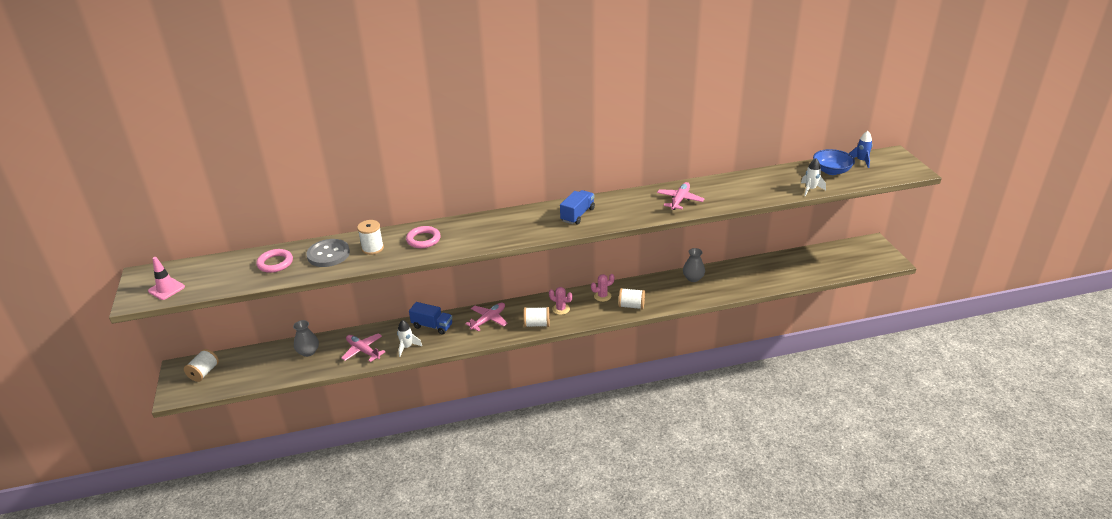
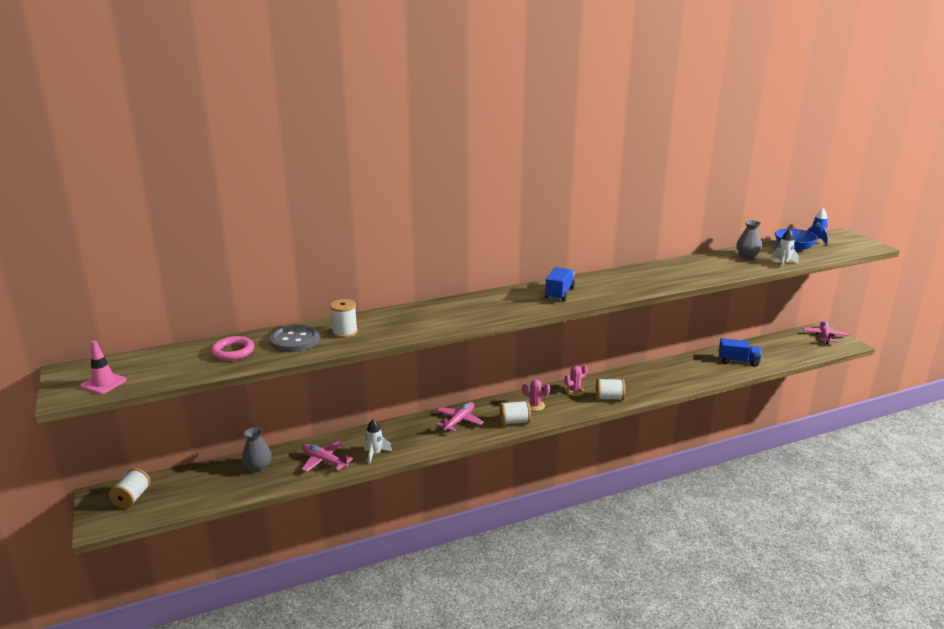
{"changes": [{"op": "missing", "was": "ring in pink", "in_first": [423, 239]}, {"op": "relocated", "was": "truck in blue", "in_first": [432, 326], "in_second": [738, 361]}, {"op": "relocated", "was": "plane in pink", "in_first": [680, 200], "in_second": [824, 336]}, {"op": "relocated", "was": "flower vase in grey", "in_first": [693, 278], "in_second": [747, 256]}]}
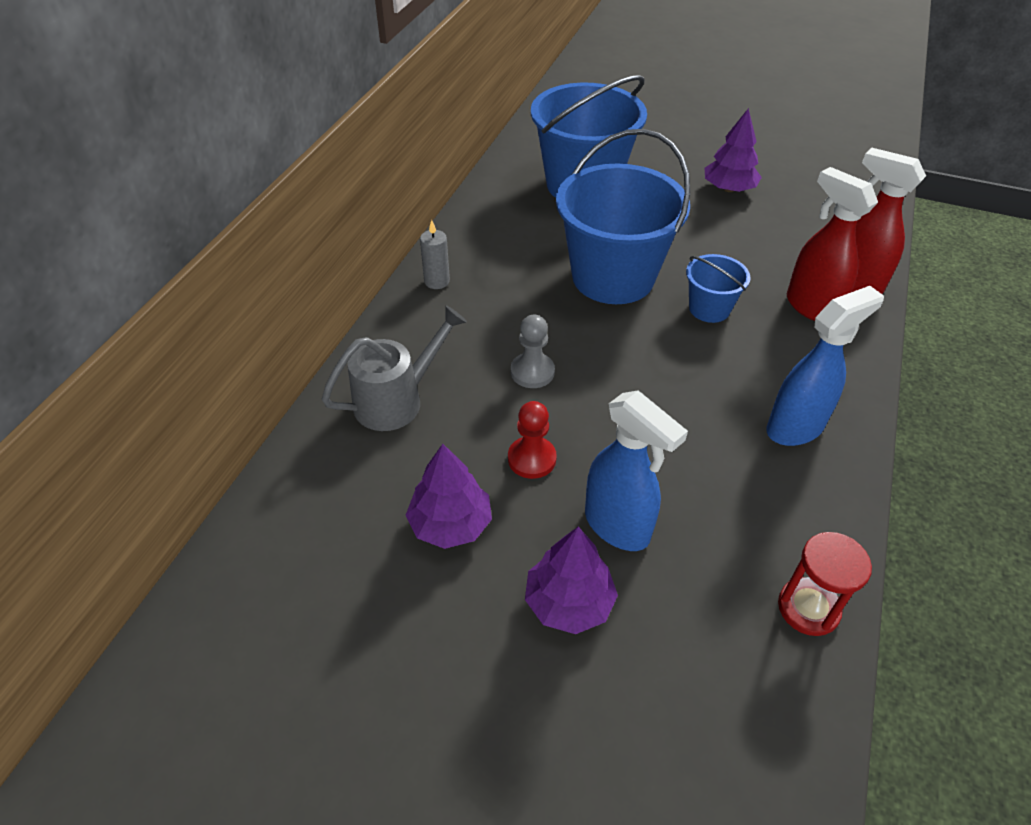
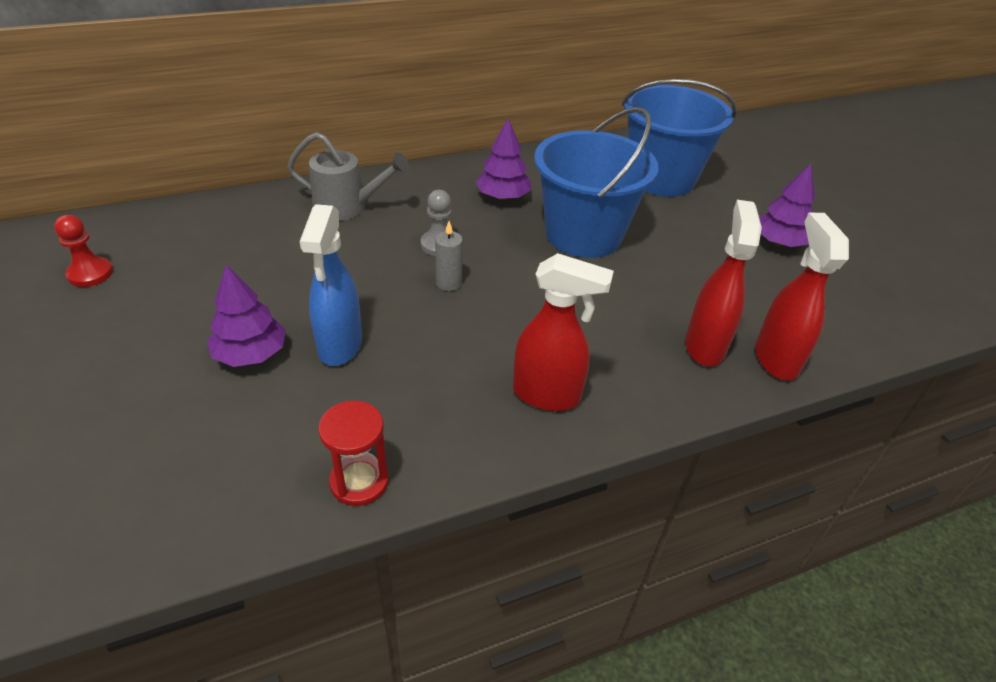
{"changes": [{"op": "relocated", "was": "toy tree in purple", "in_first": [450, 524], "in_second": [503, 197]}, {"op": "relocated", "was": "wax candle in grey", "in_first": [437, 281], "in_second": [448, 283]}, {"op": "relocated", "was": "pawn in crimson", "in_first": [532, 459], "in_second": [90, 273]}, {"op": "missing", "was": "bucket in blue", "in_first": [709, 309]}, {"op": "colour", "was": "sprayer in blue", "now": "sprayer in crimson", "in_first": [795, 427], "in_second": [547, 395]}]}
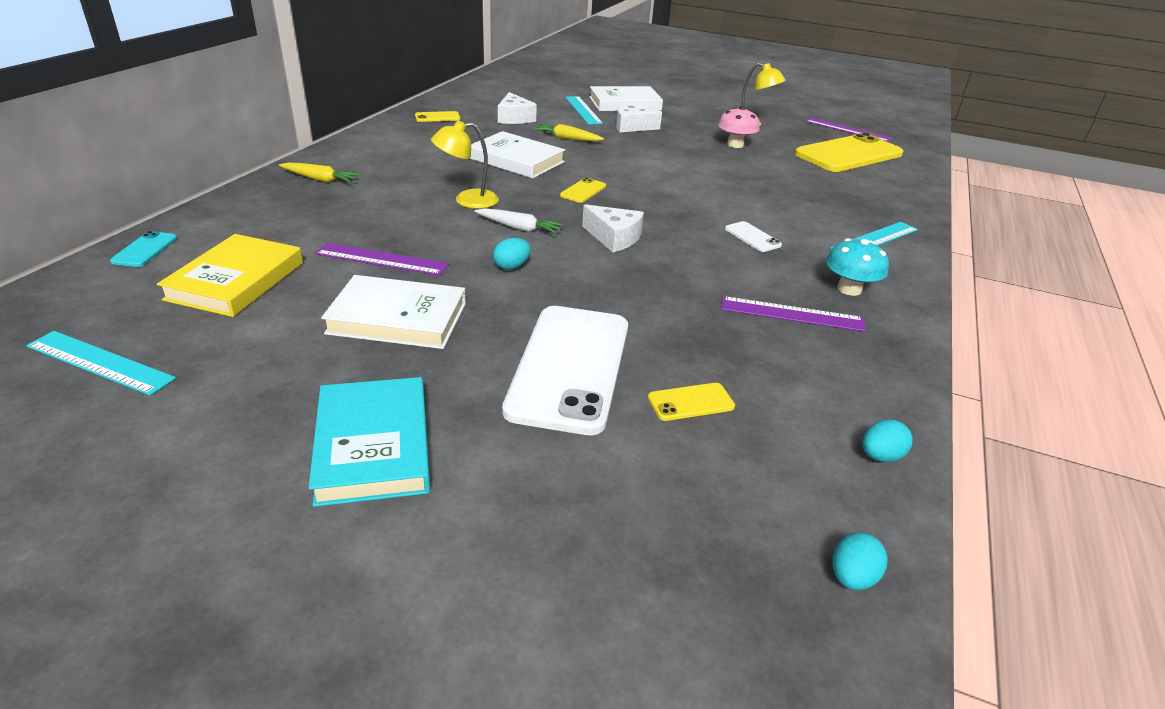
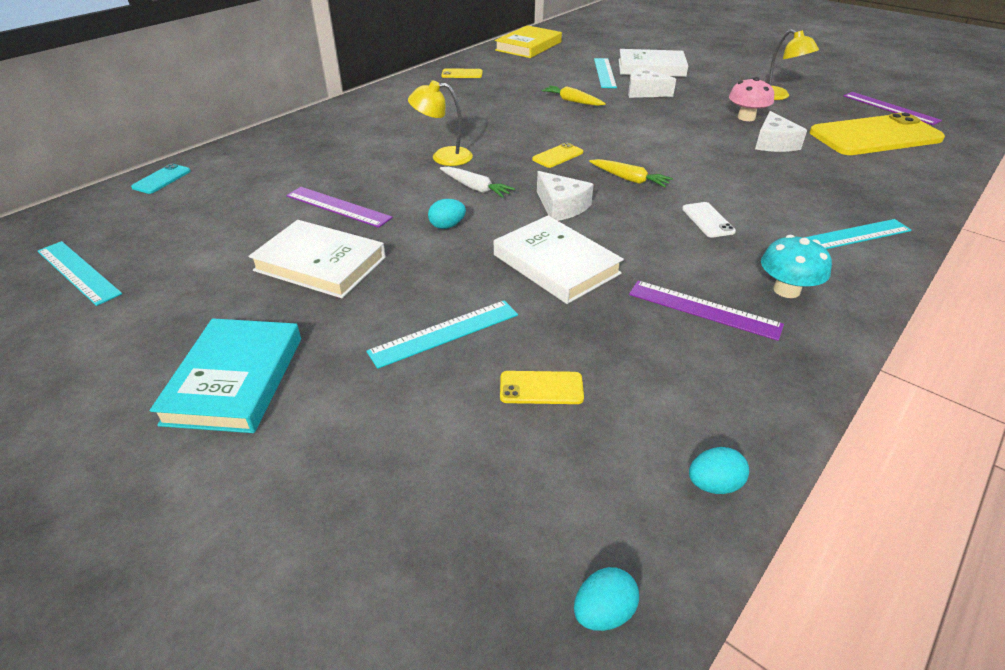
{"changes": [{"op": "relocated", "was": "hardback in golden", "in_first": [236, 281], "in_second": [528, 46]}, {"op": "relocated", "was": "toy carrot in golden", "in_first": [320, 179], "in_second": [629, 179]}, {"op": "relocated", "was": "hardback in pure white", "in_first": [516, 160], "in_second": [556, 264]}, {"op": "relocated", "was": "cheese in pure white", "in_first": [514, 118], "in_second": [774, 143]}, {"op": "exchanged", "was": "phone in pure white", "now": "straightedge in aqua", "in_first": [570, 367], "in_second": [444, 333]}]}
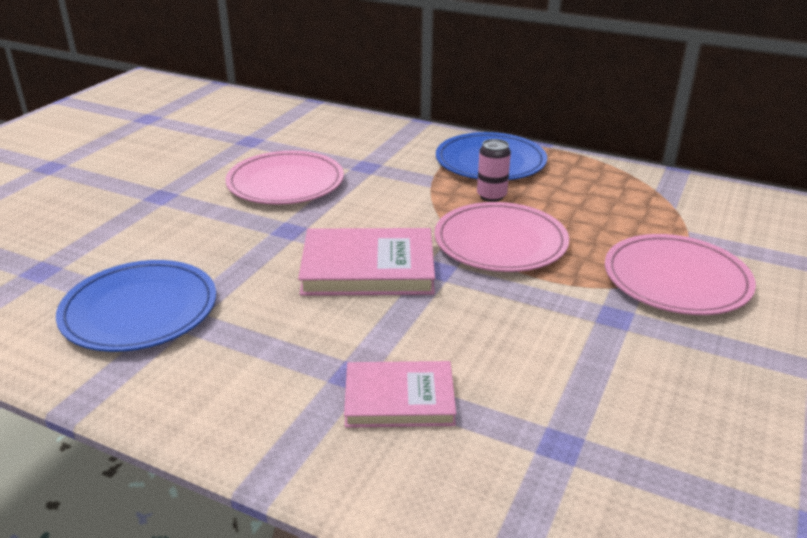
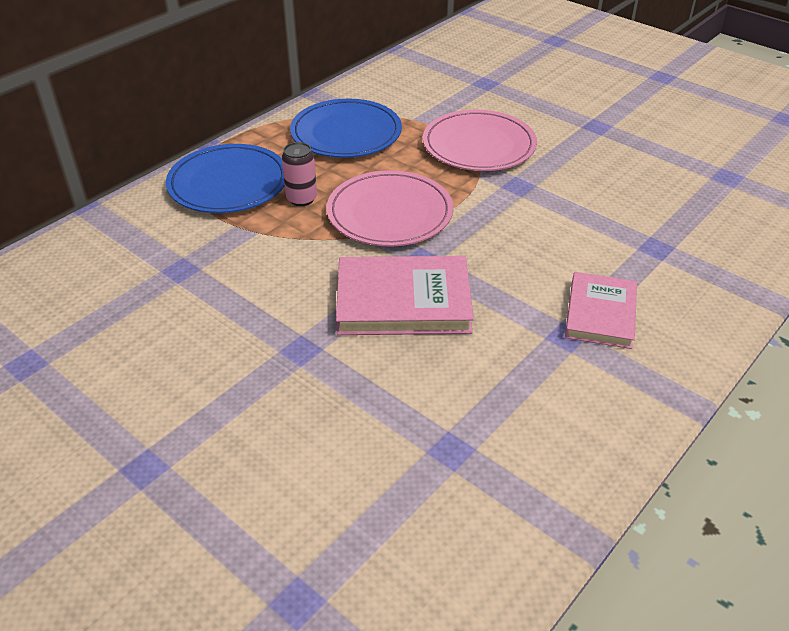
{"changes": [{"op": "relocated", "was": "flat dish in blue", "in_first": [139, 310], "in_second": [346, 133]}, {"op": "missing", "was": "flat dish in pink", "in_first": [285, 183]}, {"op": "spun", "was": "hardback in pink", "in_first": [368, 268], "in_second": [403, 301], "clockwise": 75}]}
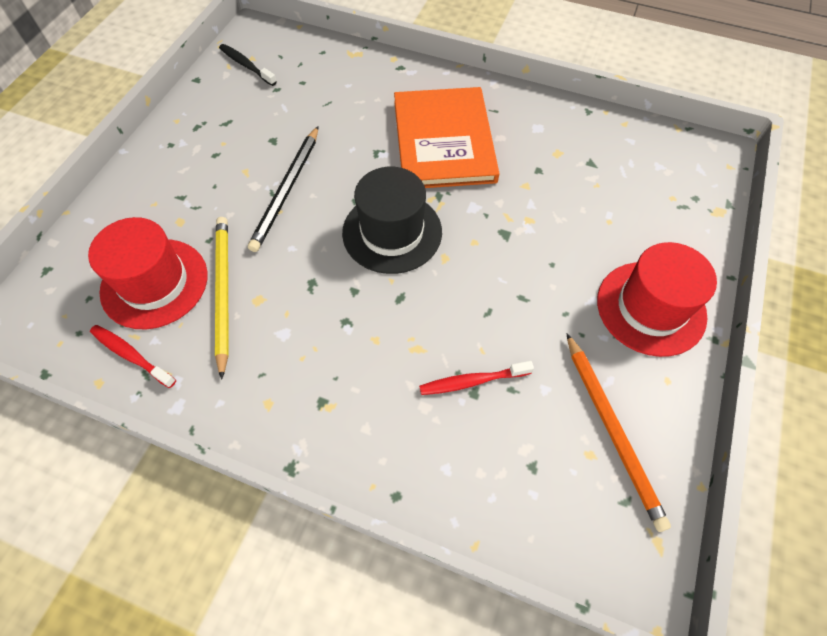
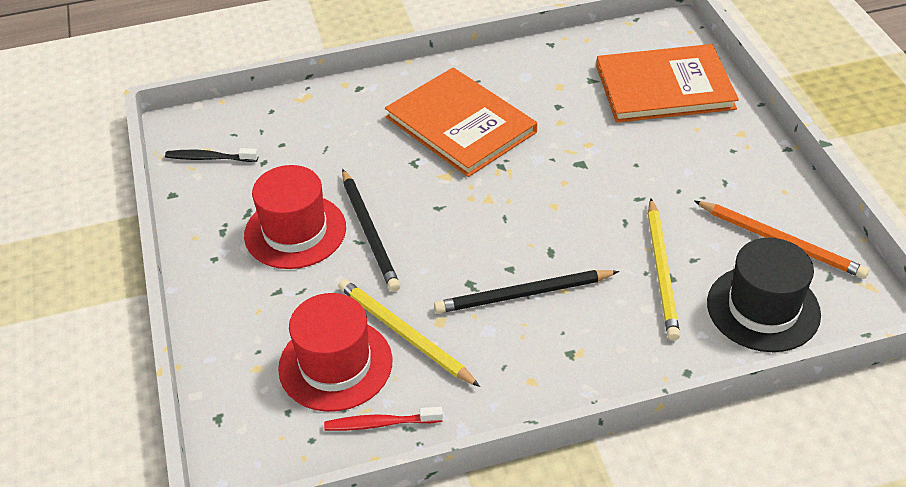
{"changes": [{"op": "relocated", "was": "top hat in ebony", "in_first": [392, 232], "in_second": [763, 308]}, {"op": "exchanged", "was": "tooth brush in crimson", "now": "pencil in golden", "in_first": [472, 381], "in_second": [662, 271]}, {"op": "relocated", "was": "top hat in crimson", "in_first": [650, 308], "in_second": [295, 231]}, {"op": "appeared", "now": "pencil in ebony", "in_second": [523, 294]}, {"op": "appeared", "now": "hardback in bright orange", "in_second": [664, 87]}]}
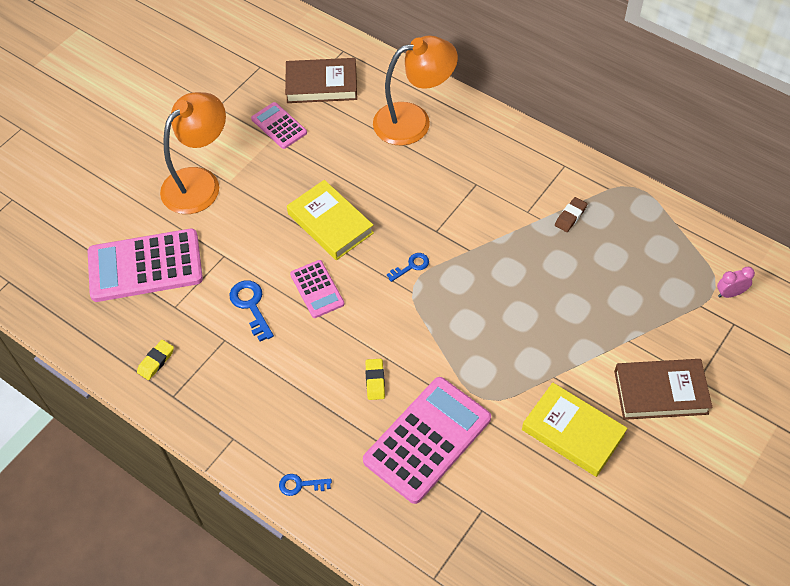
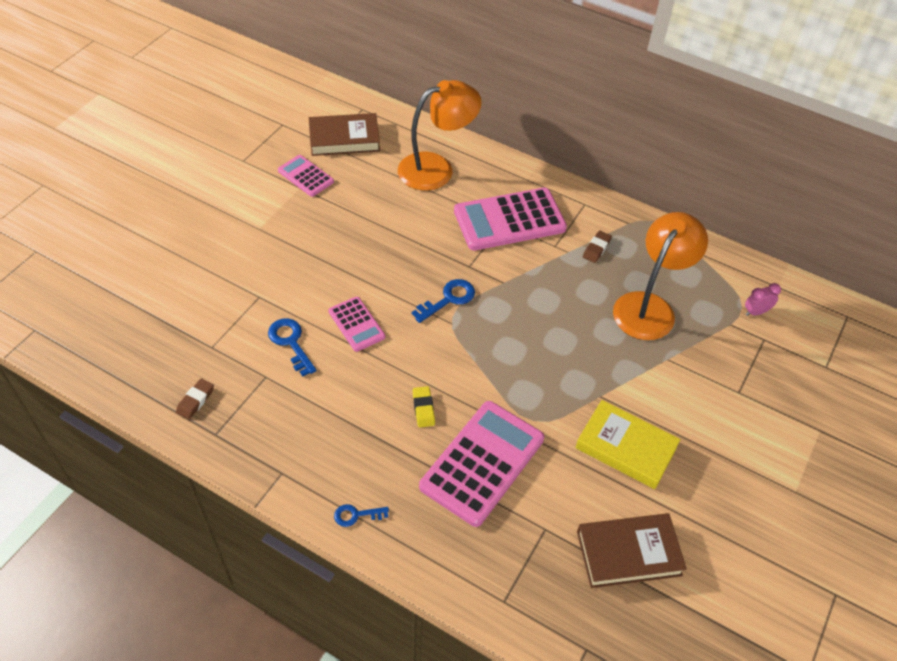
{"changes": [{"op": "relocated", "was": "pocket calculator in pink", "in_first": [145, 266], "in_second": [509, 220]}, {"op": "colour", "was": "gum eraser in golden", "now": "gum eraser in russet", "in_first": [156, 361], "in_second": [195, 401]}, {"op": "relocated", "was": "reading lamp in bright orange", "in_first": [199, 182], "in_second": [649, 307]}, {"op": "missing", "was": "hardback in golden", "in_first": [330, 223]}, {"op": "size", "was": "key in blue", "in_first": [411, 266], "in_second": [448, 299], "ratio": 1.56}, {"op": "relocated", "was": "hardback in russet", "in_first": [660, 392], "in_second": [628, 553]}]}
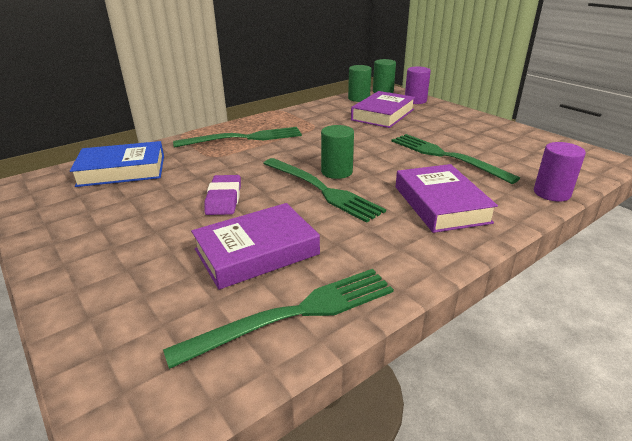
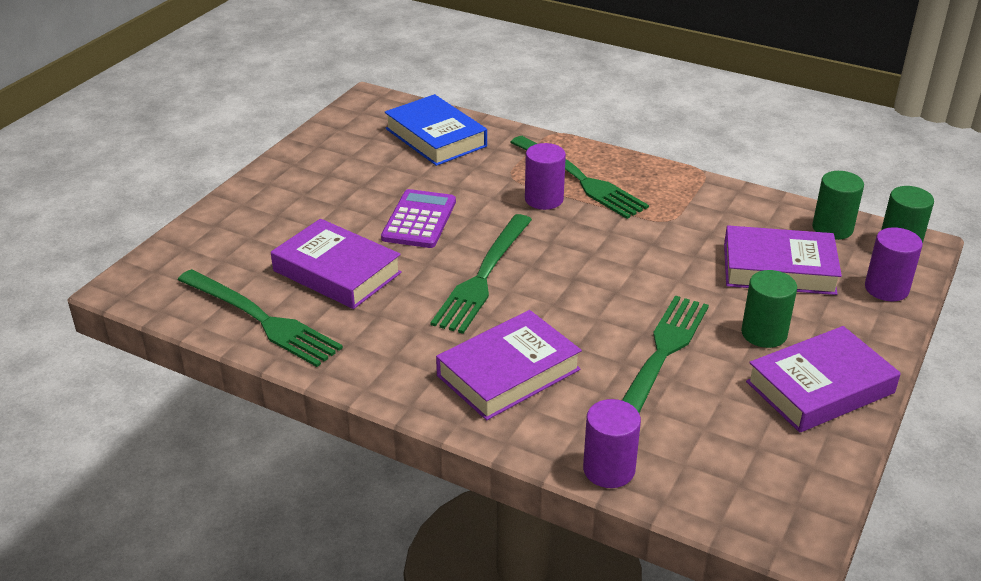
{"changes": [{"op": "exchanged", "was": "gum eraser in purple", "now": "pocket calculator in purple", "in_first": [224, 199], "in_second": [419, 220]}, {"op": "relocated", "was": "solid cylinder in green", "in_first": [337, 172], "in_second": [764, 334]}, {"op": "appeared", "now": "solid cylinder in purple", "in_second": [544, 199]}, {"op": "appeared", "now": "hardback in purple", "in_second": [820, 387]}]}
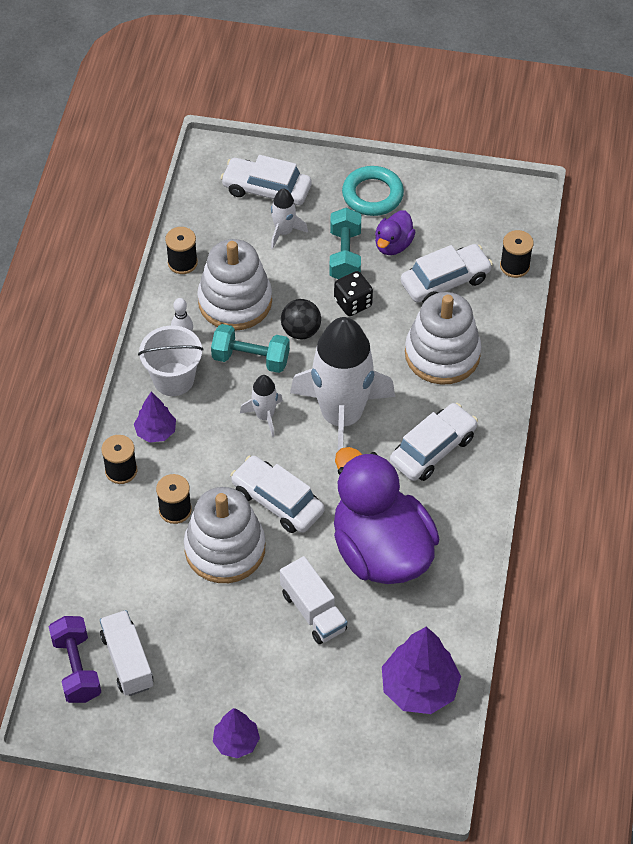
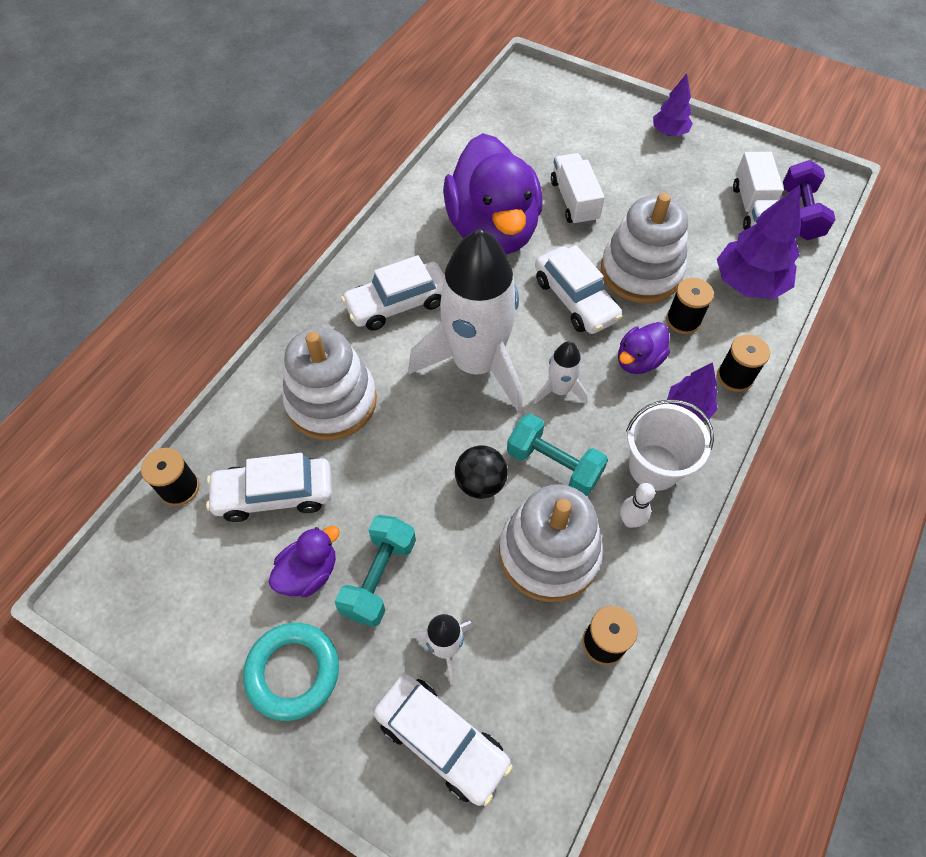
{"changes": [{"op": "missing", "was": "game die in ebony", "in_first": [353, 303]}, {"op": "relocated", "was": "toy tree in purple", "in_first": [419, 688], "in_second": [748, 284]}, {"op": "appeared", "now": "toy duck in purple", "in_second": [638, 360]}]}
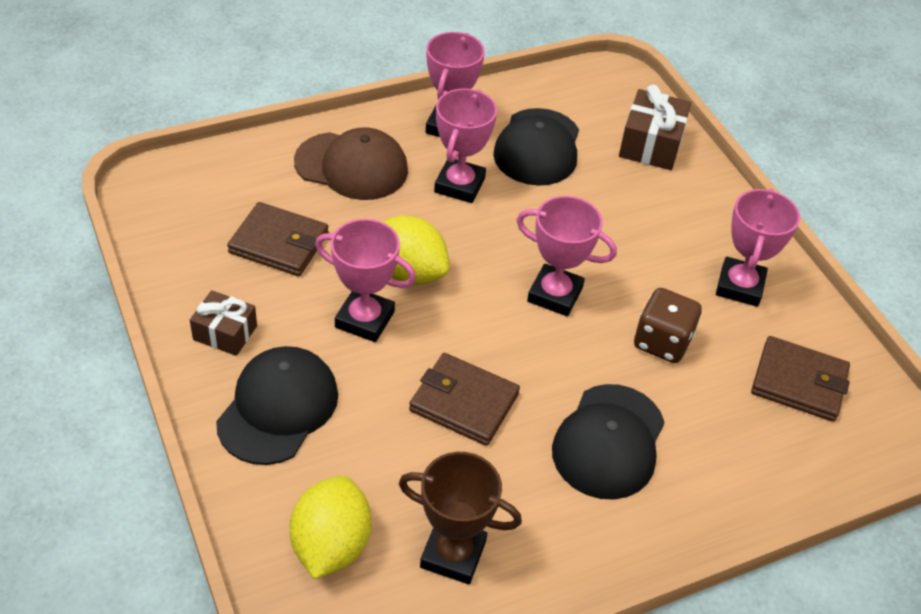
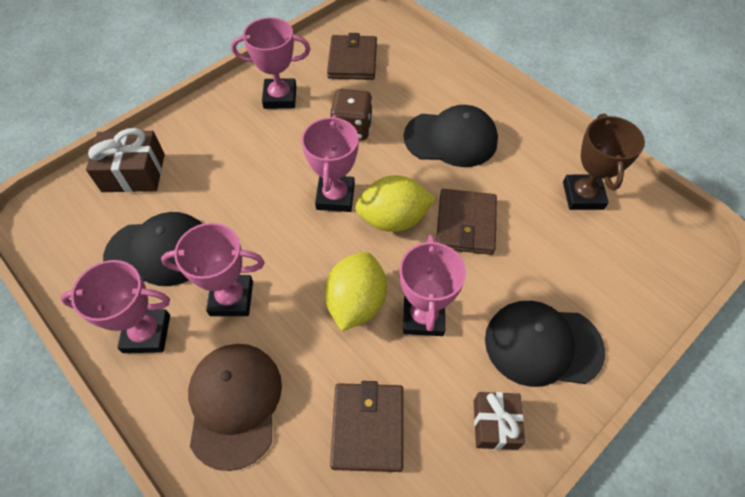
{"changes": [{"op": "relocated", "was": "toy lemon in golden", "in_first": [331, 545], "in_second": [393, 219]}]}
